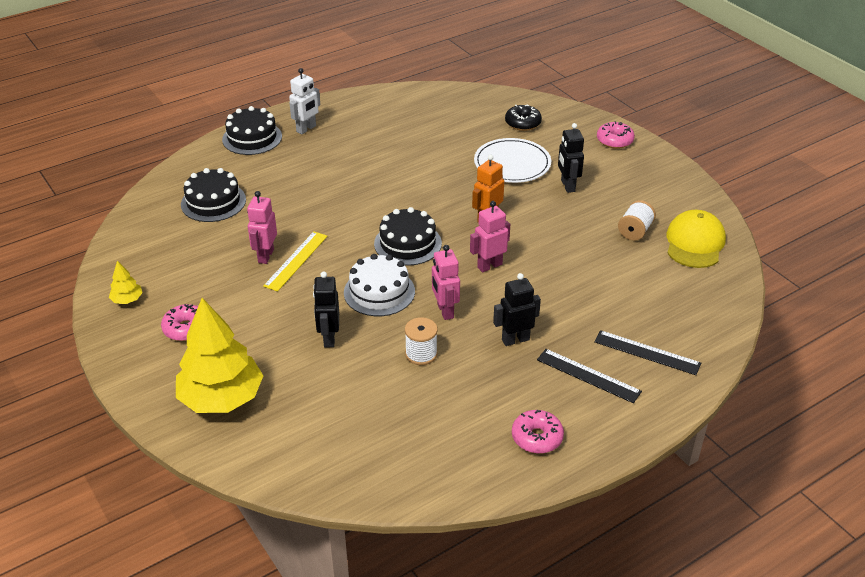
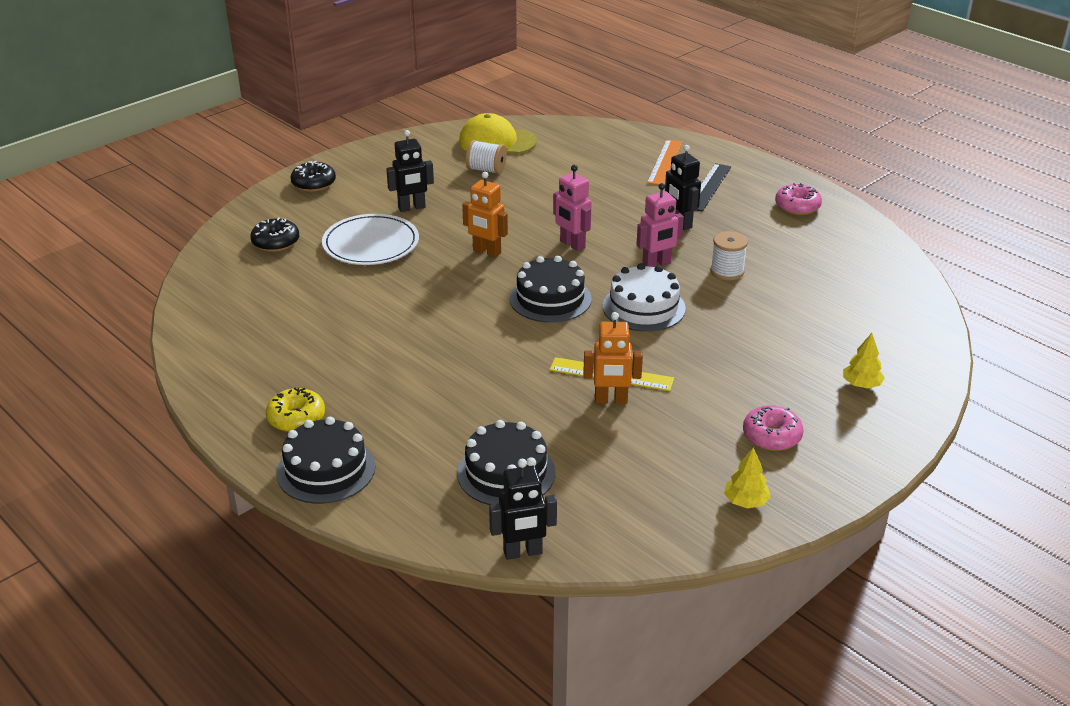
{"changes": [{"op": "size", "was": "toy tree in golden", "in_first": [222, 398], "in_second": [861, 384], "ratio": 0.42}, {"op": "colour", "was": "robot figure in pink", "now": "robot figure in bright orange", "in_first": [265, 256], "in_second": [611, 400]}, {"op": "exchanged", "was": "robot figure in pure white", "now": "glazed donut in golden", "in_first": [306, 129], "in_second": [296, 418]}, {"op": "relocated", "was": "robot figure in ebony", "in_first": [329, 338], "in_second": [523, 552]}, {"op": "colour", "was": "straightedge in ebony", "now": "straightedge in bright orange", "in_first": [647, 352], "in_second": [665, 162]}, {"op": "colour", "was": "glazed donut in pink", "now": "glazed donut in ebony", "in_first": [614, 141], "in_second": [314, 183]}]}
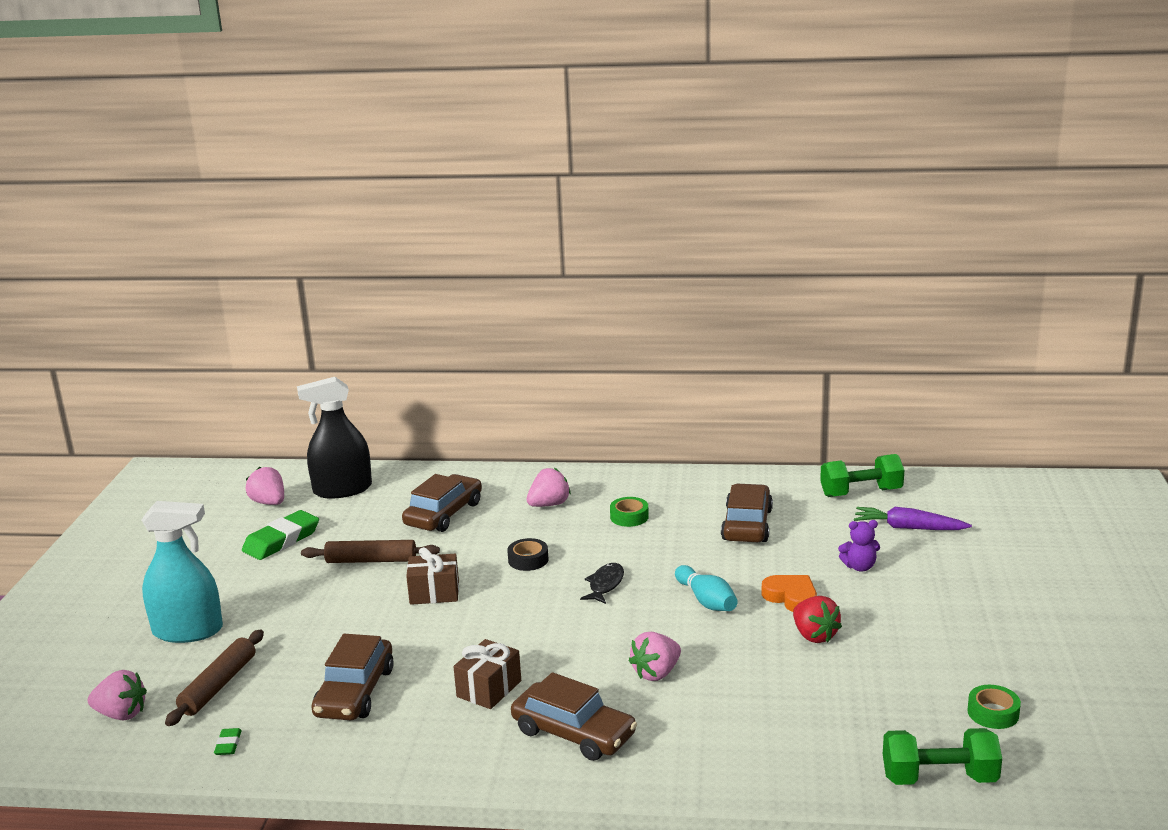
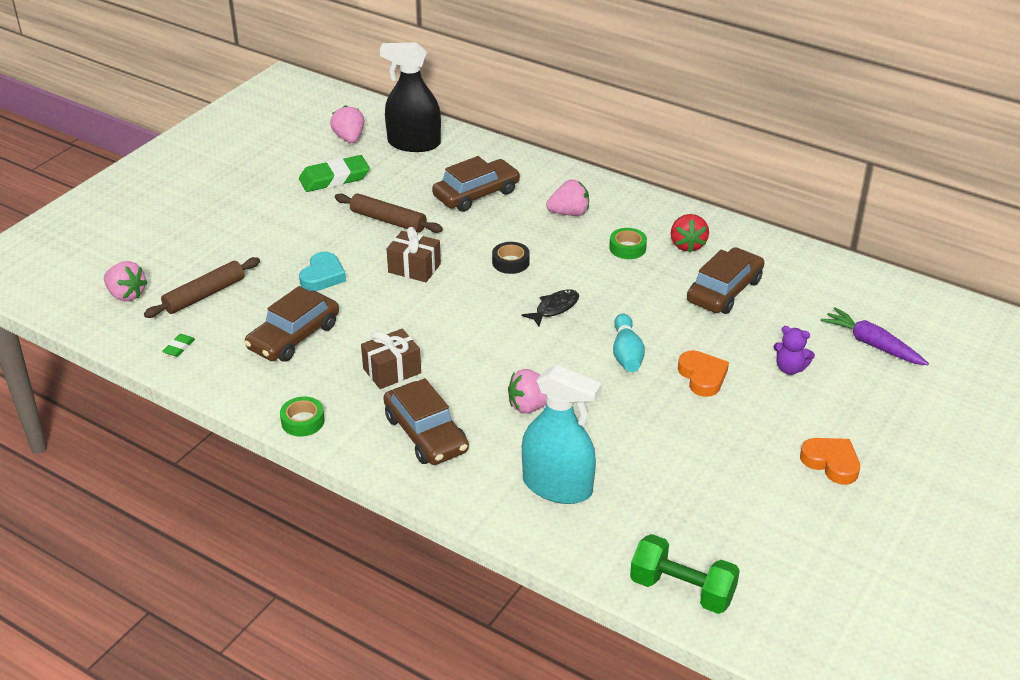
{"changes": [{"op": "relocated", "was": "sprayer in aqua", "in_first": [188, 631], "in_second": [557, 486]}, {"op": "relocated", "was": "strawberry in crimson", "in_first": [814, 635], "in_second": [687, 245]}, {"op": "missing", "was": "dumbbell in green", "in_first": [861, 493]}, {"op": "relocated", "was": "sticky tape in green", "in_first": [993, 713], "in_second": [303, 421]}, {"op": "appeared", "now": "heart shape in aqua", "in_second": [322, 276]}, {"op": "appeared", "now": "heart shape in bright orange", "in_second": [831, 463]}]}
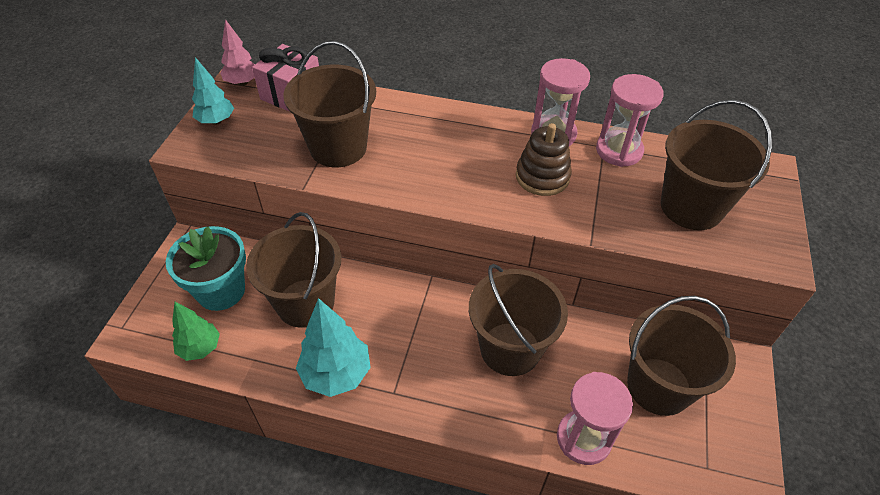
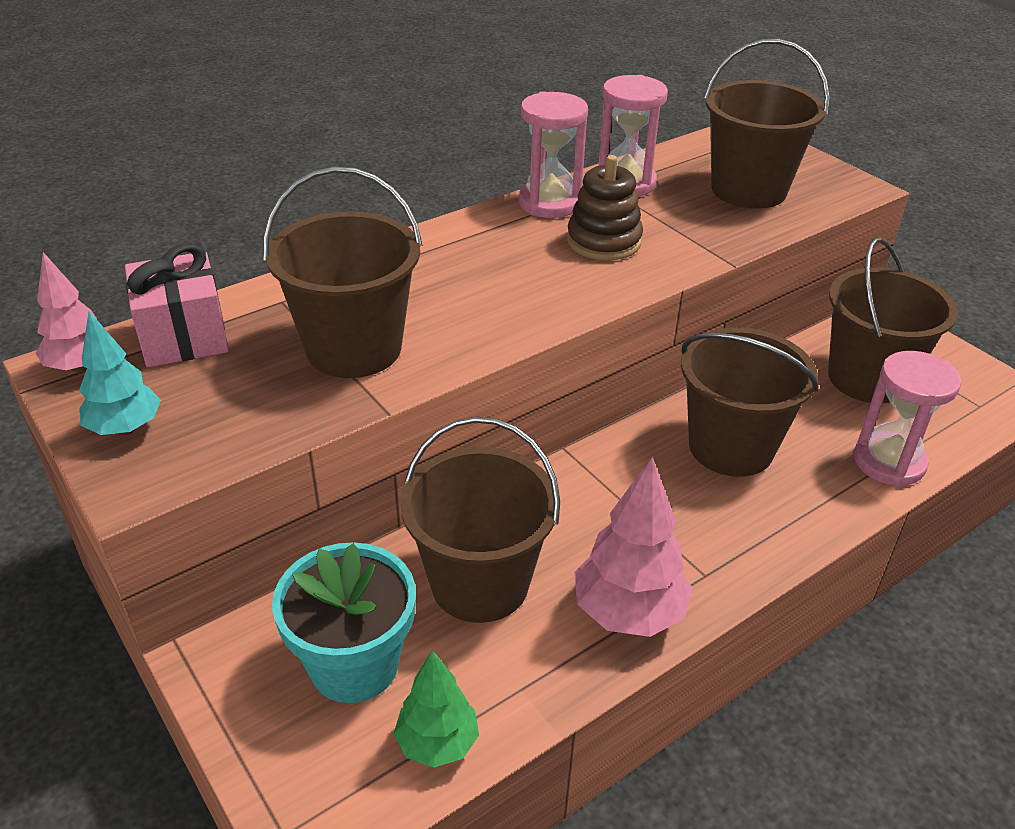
{"changes": [{"op": "colour", "was": "toy tree in aqua", "now": "toy tree in pink", "in_first": [336, 374], "in_second": [628, 613]}]}
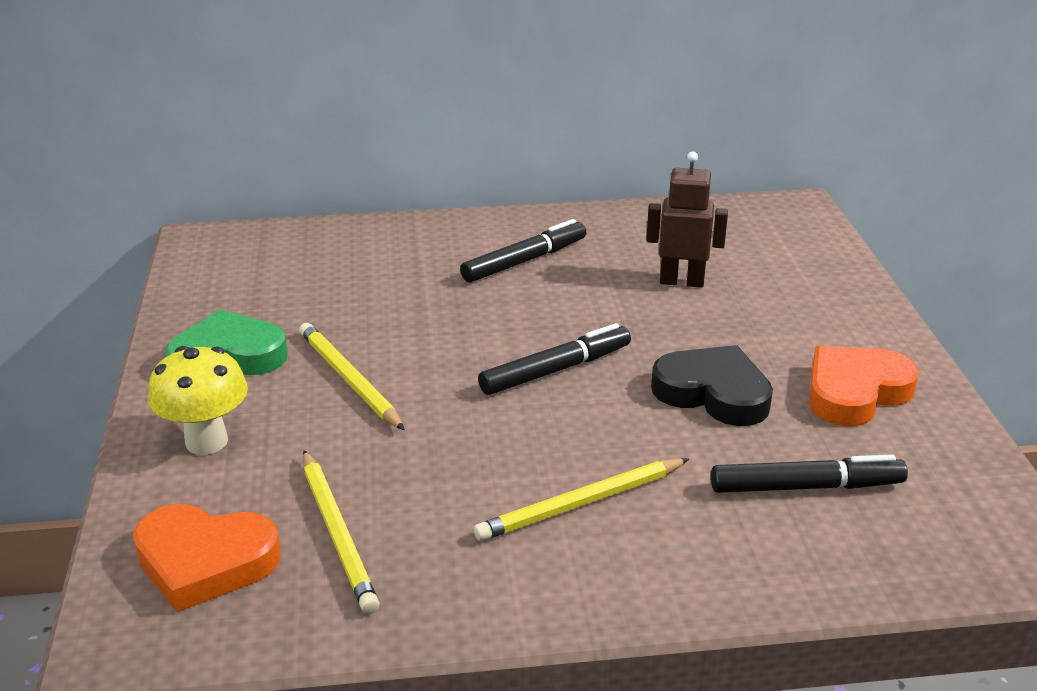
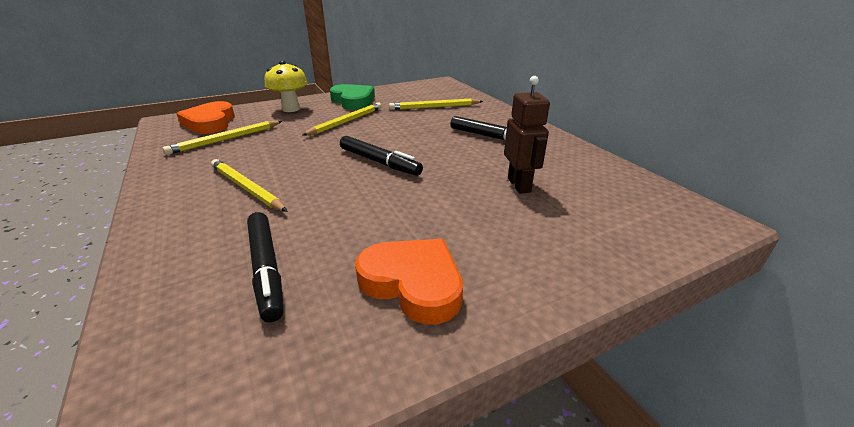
{"changes": [{"op": "missing", "was": "heart shape in ebony", "in_first": [713, 393]}, {"op": "appeared", "now": "pencil in golden", "in_second": [434, 107]}]}
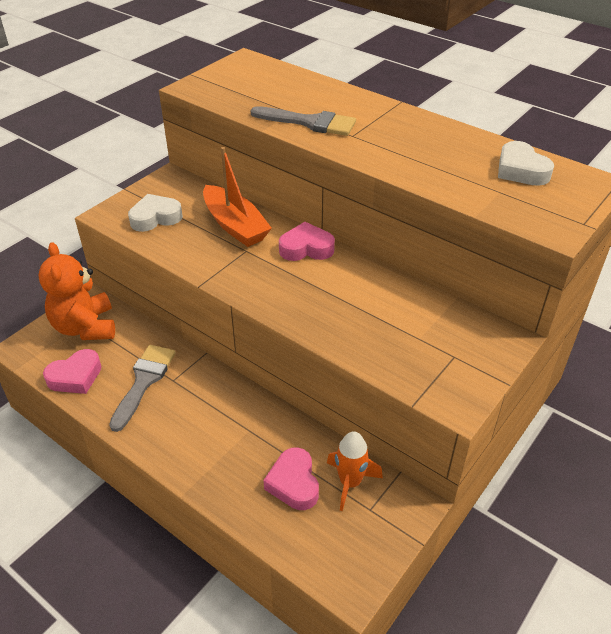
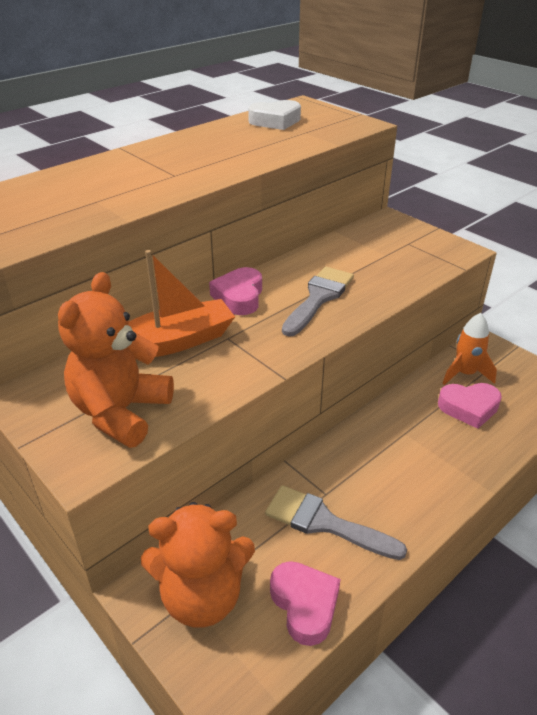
{"changes": [{"op": "exchanged", "was": "heart shape in pure white", "now": "teddy in bright orange", "in_first": [155, 218], "in_second": [121, 412]}, {"op": "relocated", "was": "paint brush in grey", "in_first": [310, 123], "in_second": [319, 298]}]}
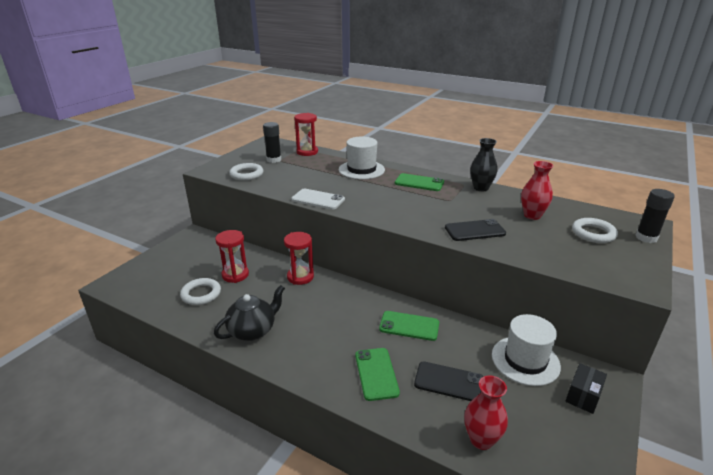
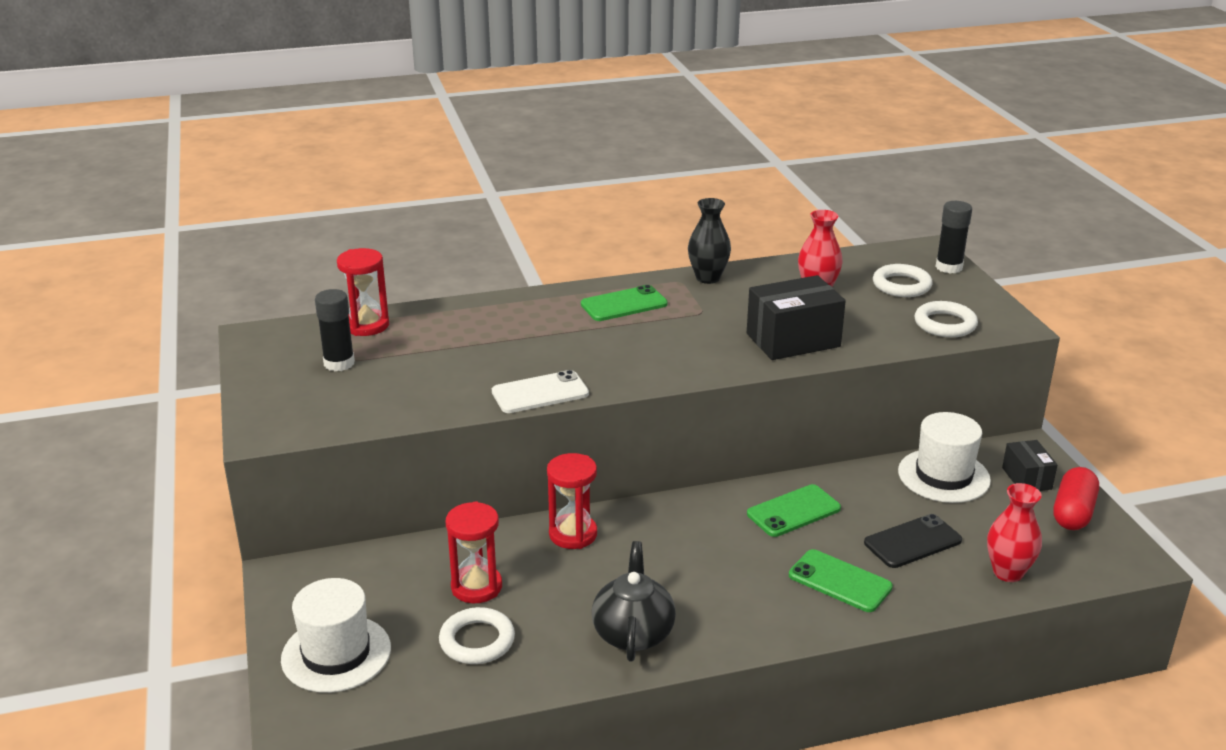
{"changes": [{"op": "relocated", "was": "ring in pure white", "in_first": [246, 174], "in_second": [945, 324]}, {"op": "relocated", "was": "top hat in pure white", "in_first": [361, 170], "in_second": [336, 654]}, {"op": "exchanged", "was": "phone in ebony", "now": "parcel in ebony", "in_first": [475, 230], "in_second": [793, 340]}, {"op": "appeared", "now": "pill shape in crimson", "in_second": [1073, 512]}]}
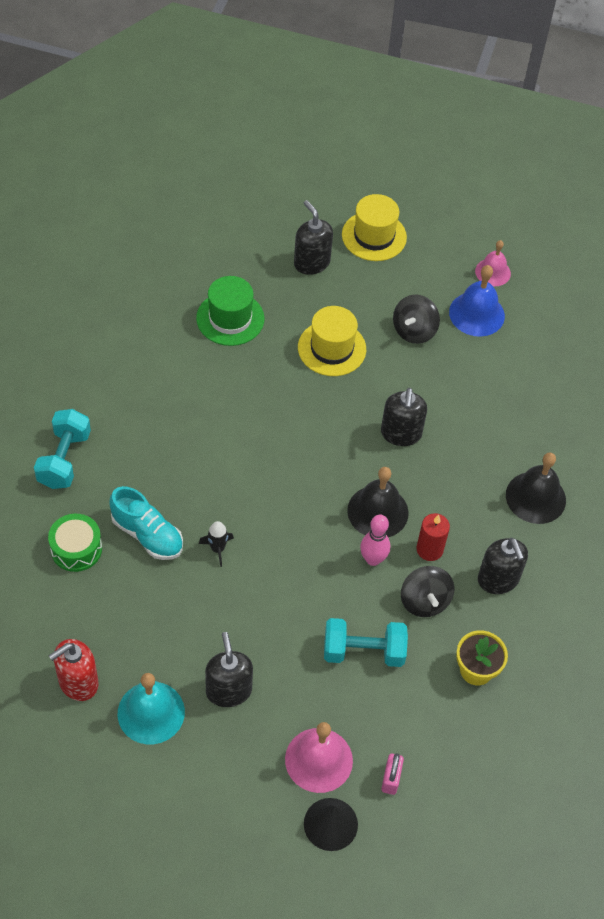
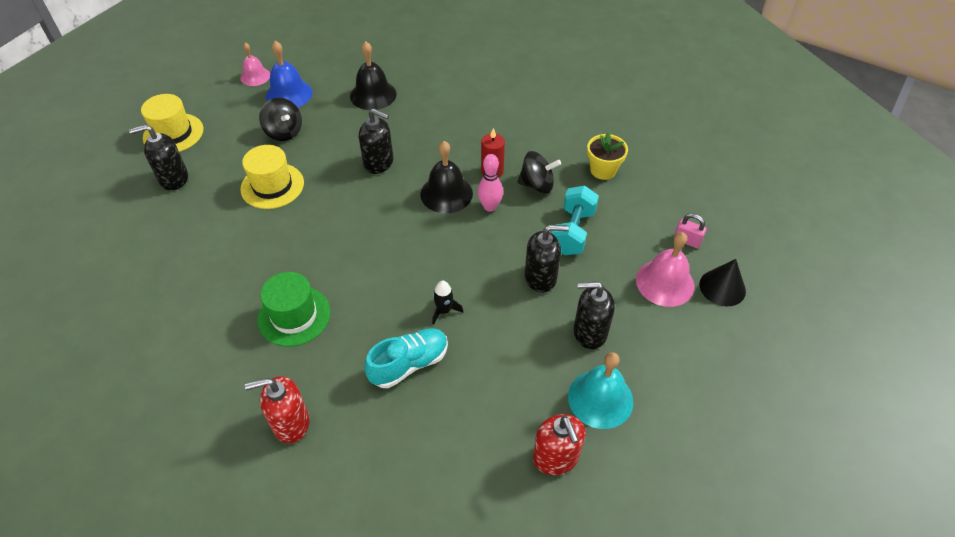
{"changes": [{"op": "exchanged", "was": "dumbbell in aqua", "now": "pump bottle in crimson", "in_first": [64, 459], "in_second": [290, 423]}, {"op": "missing", "was": "snare drum in green", "in_first": [76, 549]}, {"op": "relocated", "was": "top hat in green", "in_first": [230, 318], "in_second": [294, 316]}, {"op": "relocated", "was": "pump bottle in ebony", "in_first": [498, 579], "in_second": [541, 277]}, {"op": "relocated", "was": "bell in ebony", "in_first": [535, 497], "in_second": [373, 95]}]}
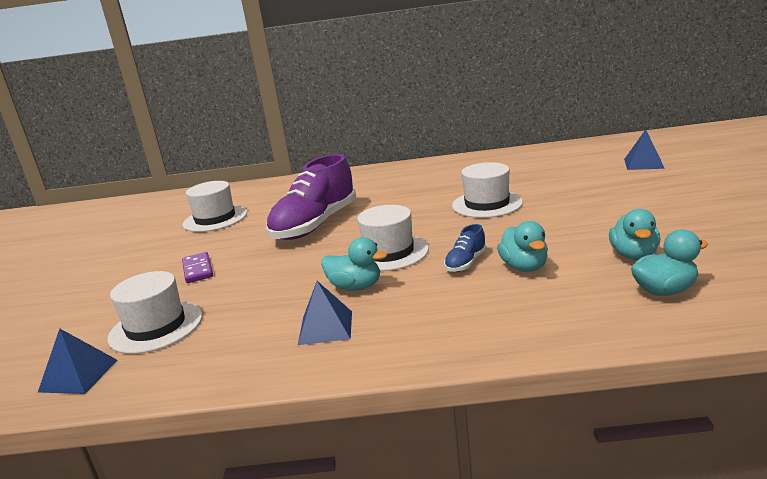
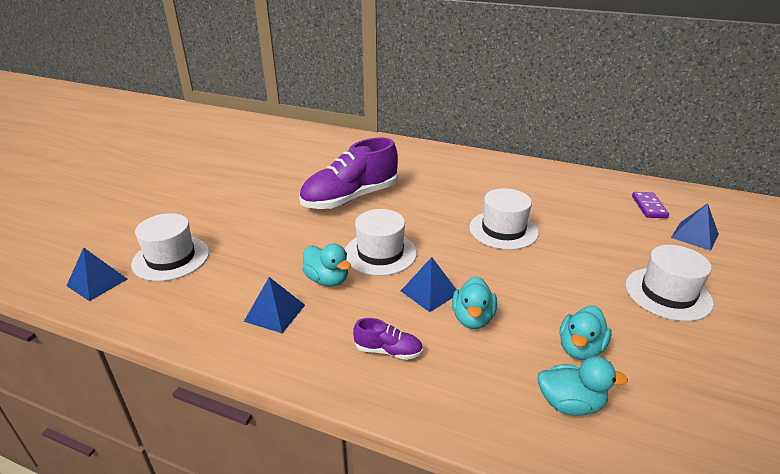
{"changes": [{"op": "relocated", "was": "domino in purple", "in_first": [198, 270], "in_second": [649, 207]}, {"op": "relocated", "was": "top hat in pure white", "in_first": [215, 219], "in_second": [668, 293]}, {"op": "exchanged", "was": "shoe in blue", "now": "pyramid shape in blue", "in_first": [466, 263], "in_second": [430, 292]}, {"op": "appeared", "now": "shoe in purple", "in_second": [388, 351]}]}
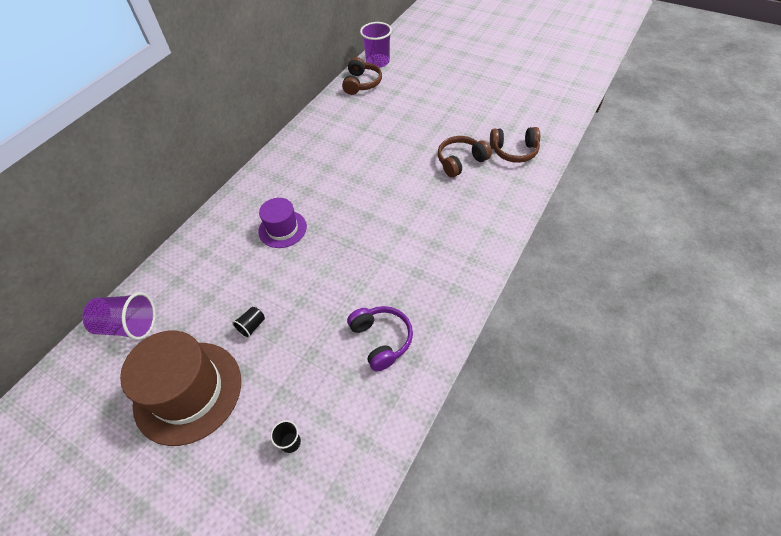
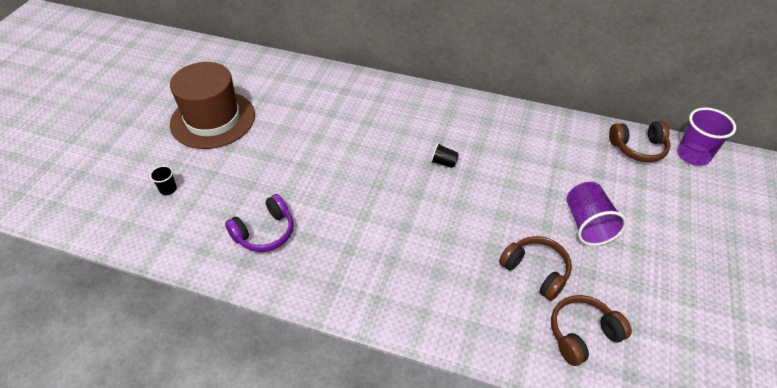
{"changes": [{"op": "relocated", "was": "beaker in purple", "in_first": [129, 325], "in_second": [587, 224]}, {"op": "relocated", "was": "beaker in ebony", "in_first": [252, 326], "in_second": [443, 162]}, {"op": "missing", "was": "top hat in purple", "in_first": [282, 229]}, {"op": "spun", "was": "over-ear headphones in russet", "in_first": [514, 151], "in_second": [582, 334], "clockwise": 75}]}
